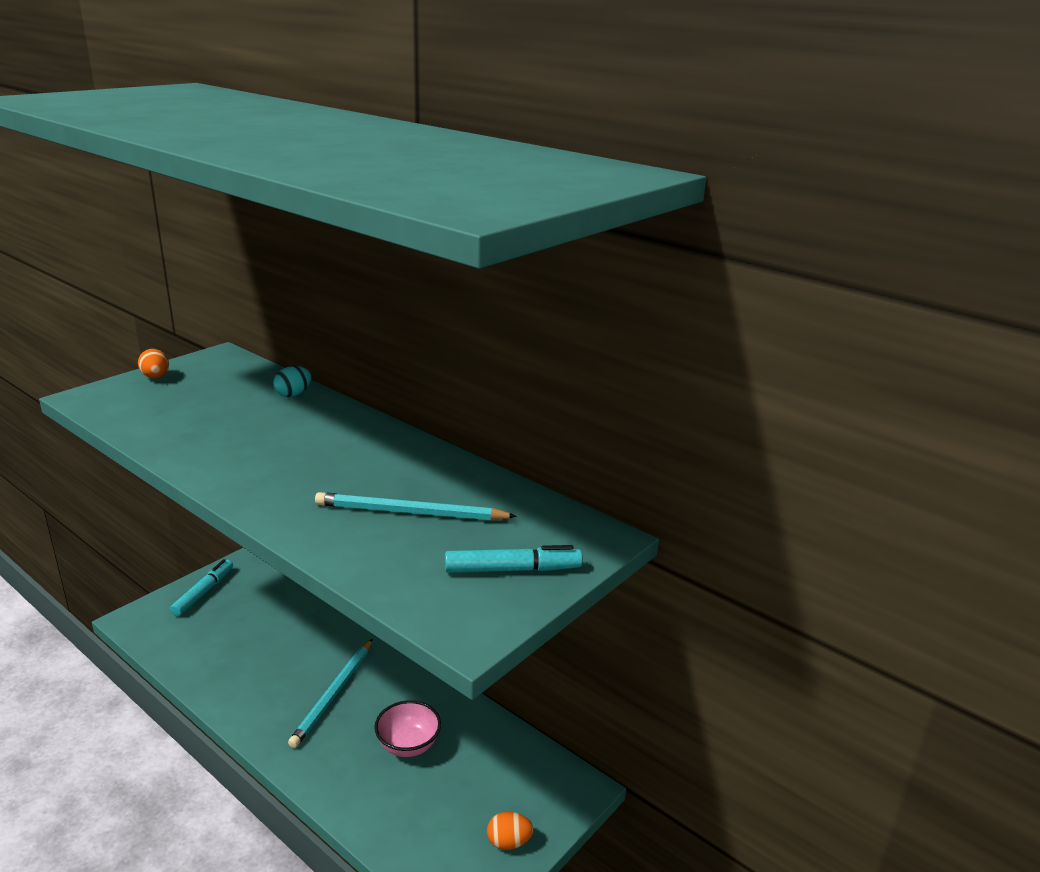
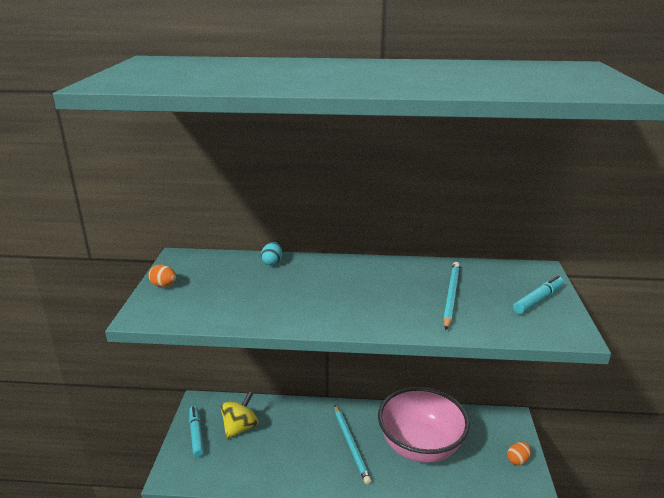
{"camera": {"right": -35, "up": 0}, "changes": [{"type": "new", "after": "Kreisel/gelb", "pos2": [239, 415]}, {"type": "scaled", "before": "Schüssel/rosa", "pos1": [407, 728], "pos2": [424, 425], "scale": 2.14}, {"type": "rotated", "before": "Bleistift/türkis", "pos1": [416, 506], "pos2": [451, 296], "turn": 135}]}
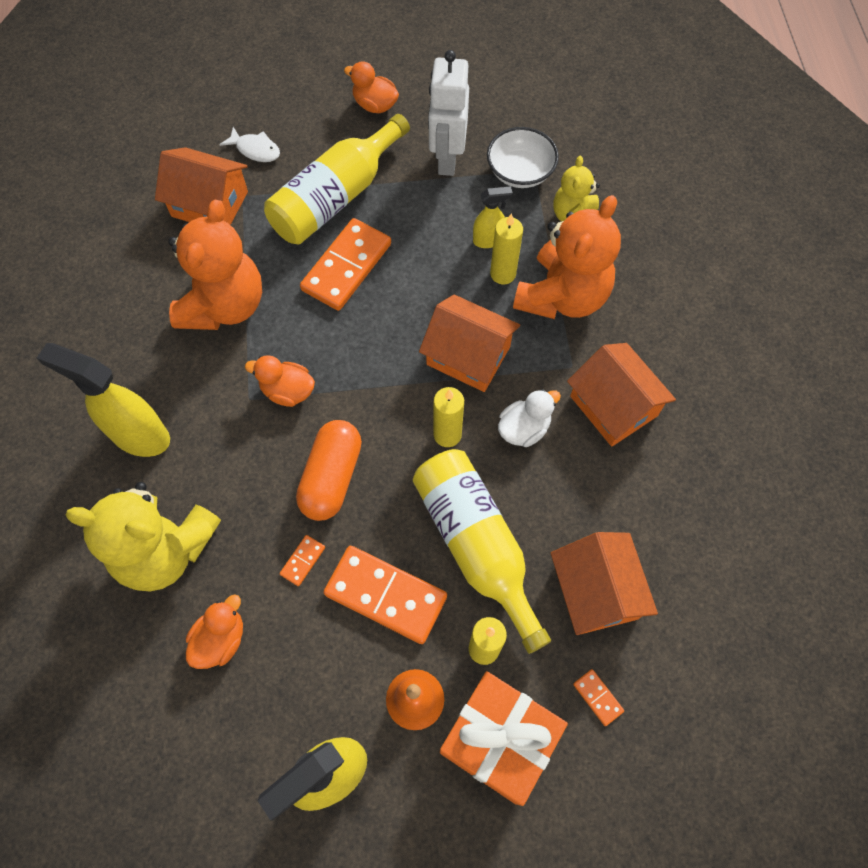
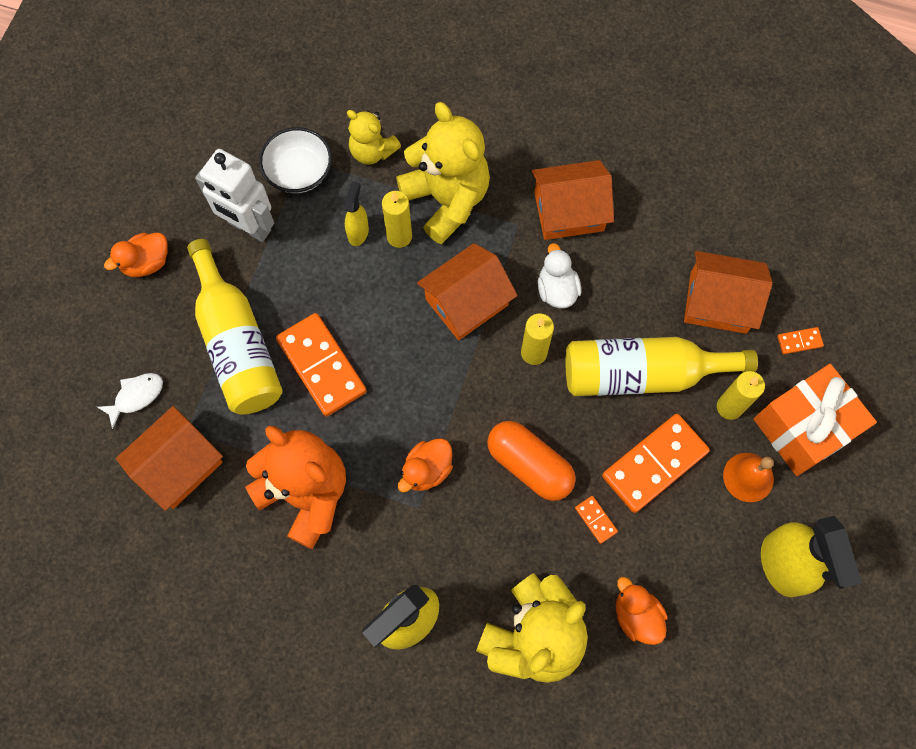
{"camera": {"right": -65, "up": 5}, "changes": [{"type": "repainted", "before": "Teddybär/orange", "after": "Teddybär/gelb", "pos1": [567, 257], "pos2": [443, 173]}]}
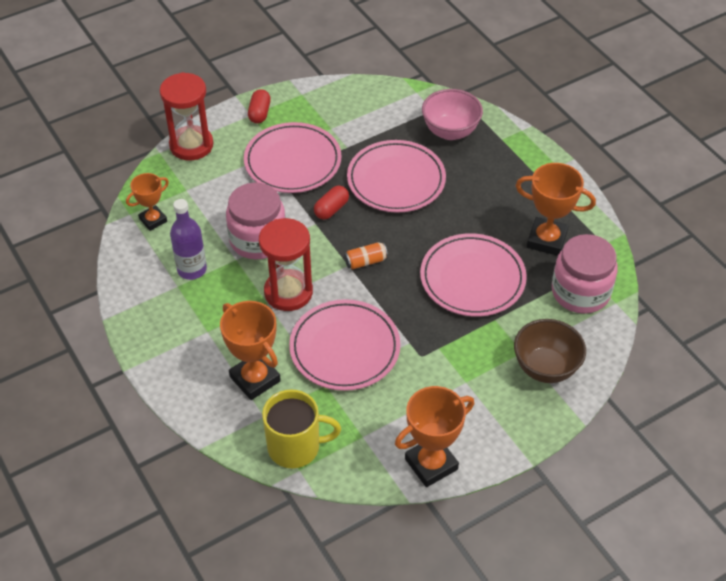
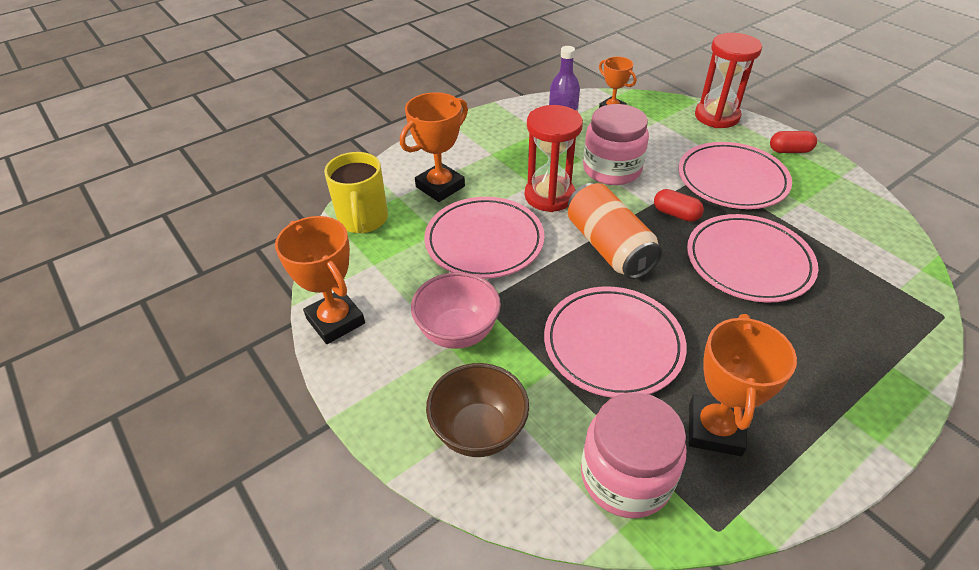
{"camera": {"right": 85, "up": -5}, "changes": [{"type": "shifted", "before": "Schüssel/rosa", "pos1": [452, 114], "pos2": [456, 310]}, {"type": "scaled", "before": "Dose/orange", "pos1": [366, 256], "pos2": [615, 231], "scale": 2.21}]}
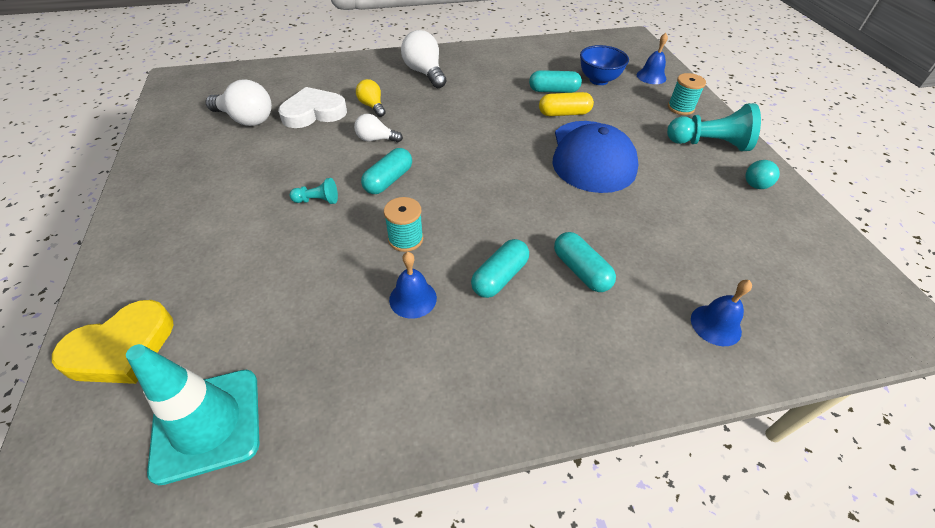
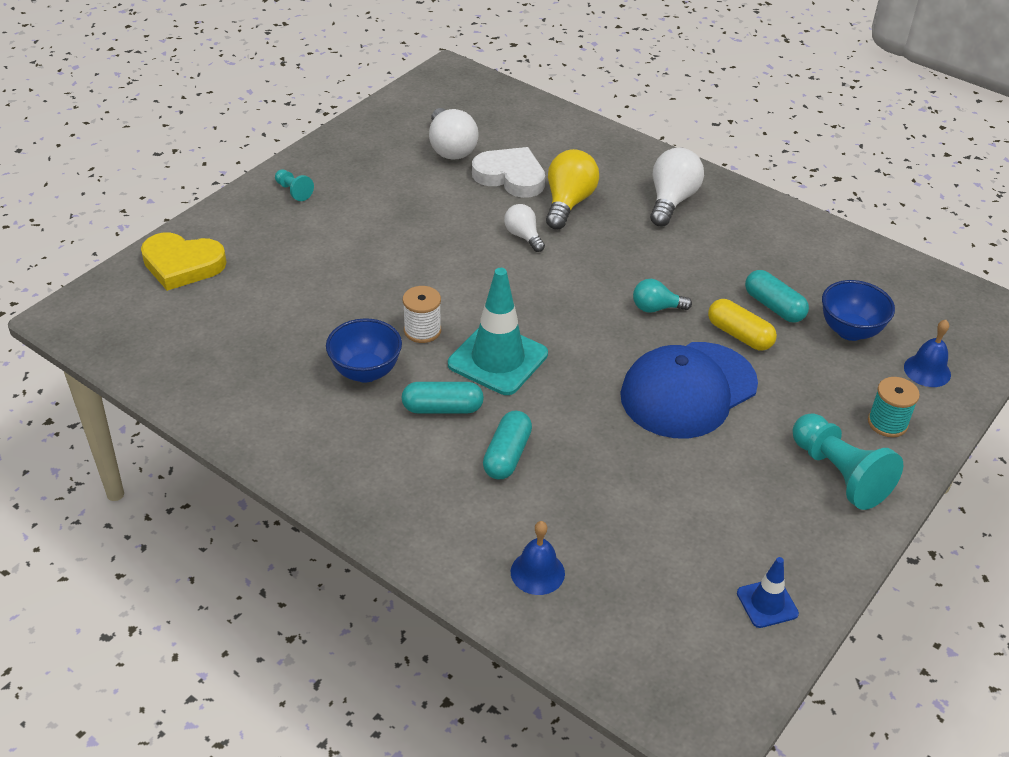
{"camera": {"right": 50, "up": -5}, "changes": [{"type": "shifted", "before": "Bauer/türkis", "pos1": [314, 191], "pos2": [294, 185]}, {"type": "swapped", "before": "Glocke/blau", "after": "Schüssel/blau", "pos1": [413, 285], "pos2": [364, 350]}, {"type": "repainted", "before": "Garnrolle/türkis", "after": "Garnrolle/weiß", "pos1": [403, 224], "pos2": [422, 314]}, {"type": "shifted", "before": "Leitkegel/türkis", "pos1": [192, 414], "pos2": [498, 331]}, {"type": "scaled", "before": "Glühbirne/gelb", "pos1": [371, 98], "pos2": [572, 189], "scale": 1.67}, {"type": "shifted", "before": "Glühbirne/türkis", "pos1": [762, 174], "pos2": [662, 296]}, {"type": "new", "after": "Leitkegel/blau", "pos2": [768, 592]}, {"type": "gone", "before": "Kapsel/türkis", "pos1": [386, 171]}]}
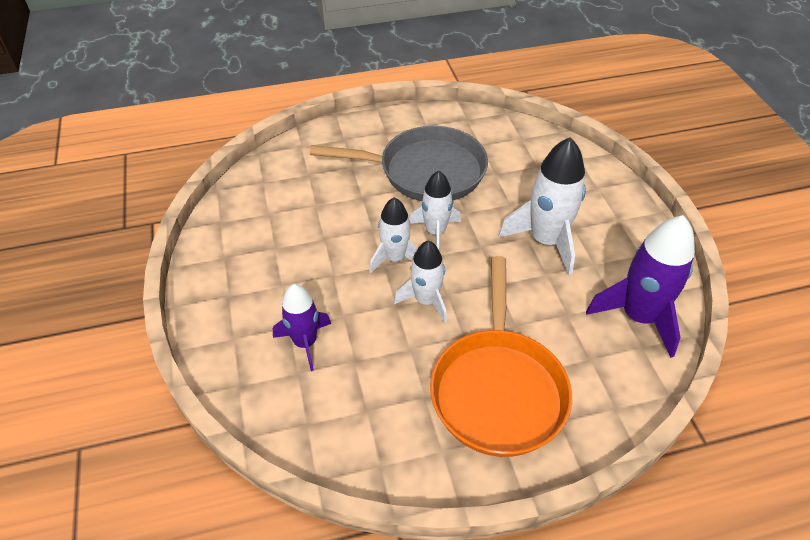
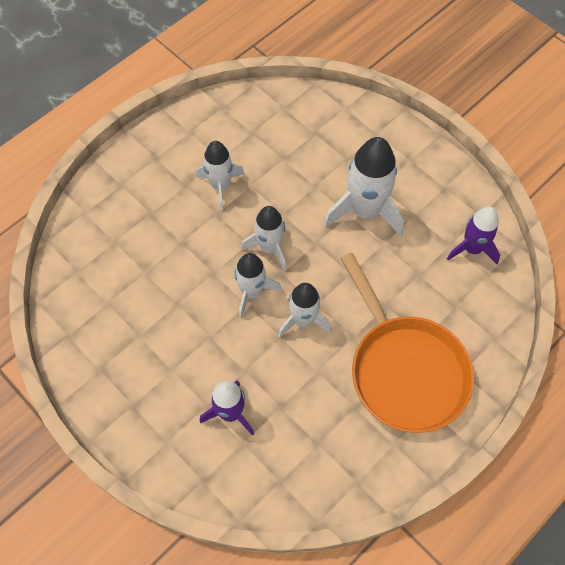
{"camera": {"right": -30, "up": 15}, "changes": [{"type": "swapped", "before": "Pfanne/grau", "after": "Rakete/weiß", "pos1": [399, 163], "pos2": [220, 176]}, {"type": "scaled", "before": "Rakete/lila", "pos1": [640, 286], "pos2": [473, 235], "scale": 0.63}]}
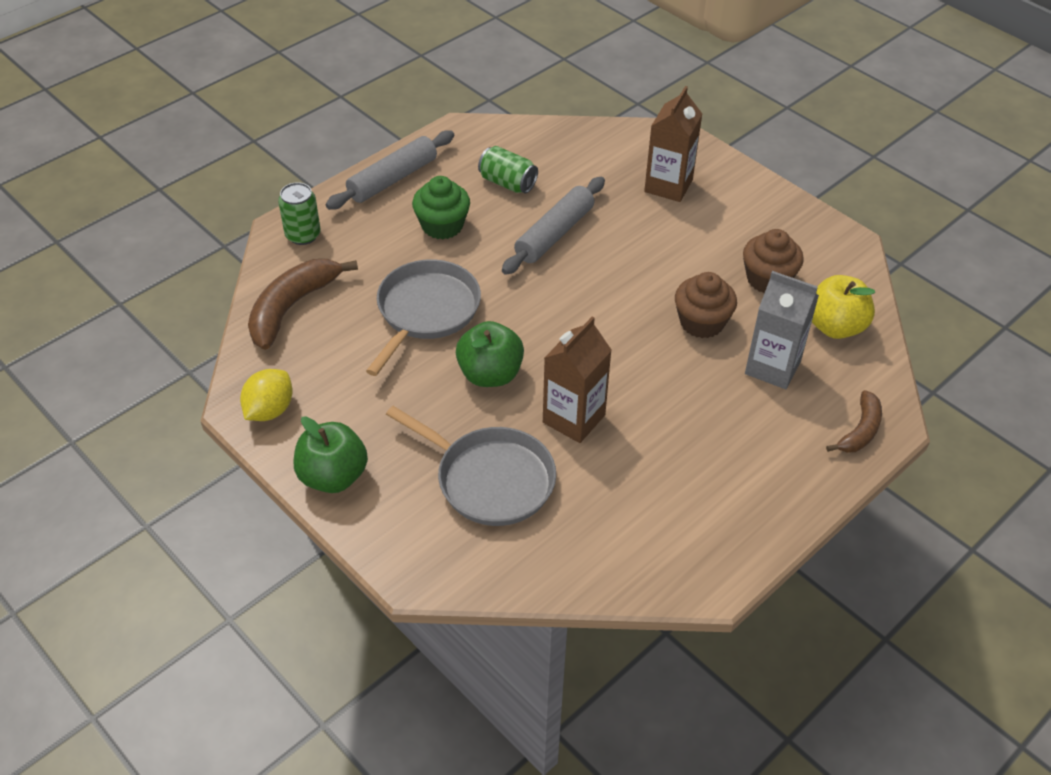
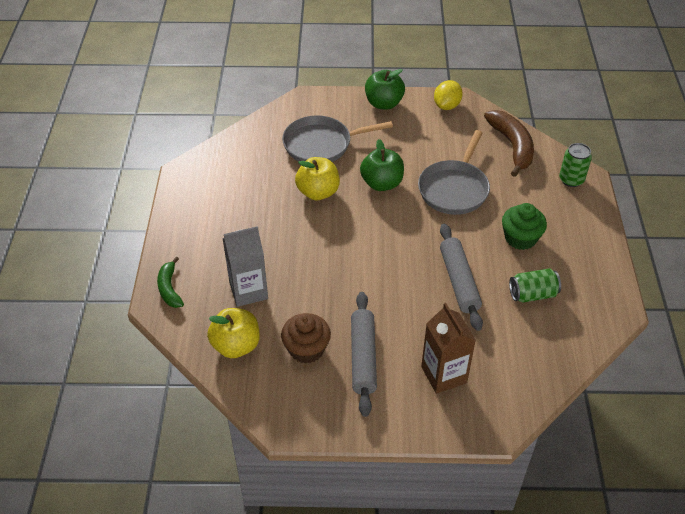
{"camera": {"right": 135, "up": 0}, "changes": [{"type": "repainted", "before": "Banane/braun", "after": "Banane/grün", "pos1": [854, 421], "pos2": [170, 282]}, {"type": "swapped", "before": "Getränkekarton/braun", "after": "Apfel/gelb", "pos1": [577, 380], "pos2": [317, 178]}, {"type": "shifted", "before": "Nudelholz/grau", "pos1": [390, 170], "pos2": [364, 354]}, {"type": "rotated", "before": "Pfanne/grau", "pos1": [423, 317], "pos2": [454, 172], "turn": 45}, {"type": "rotated", "before": "Zitrone/gelb", "pos1": [266, 395], "pos2": [448, 95], "turn": 45}, {"type": "gone", "before": "Muffin/braun", "pos1": [706, 305]}]}
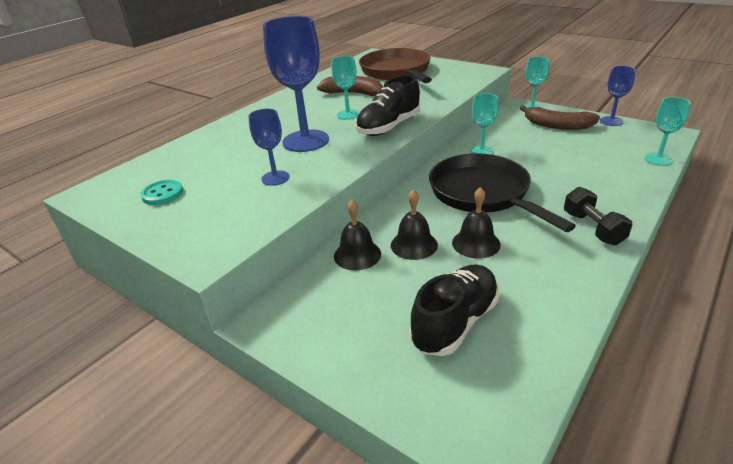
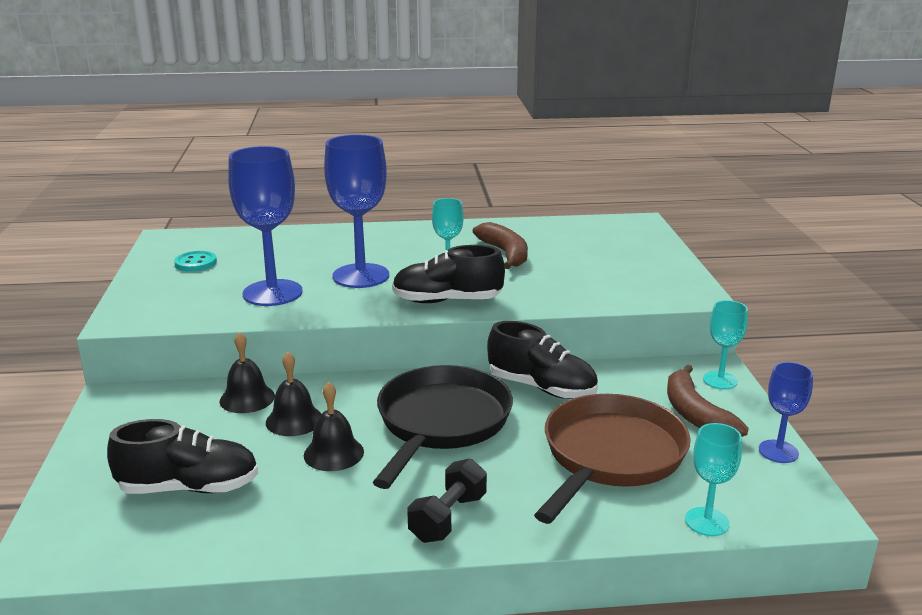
{"camera": {"right": 45, "up": -10}, "changes": [{"type": "scaled", "before": "Kelch/blau", "pos1": [269, 147], "pos2": [265, 226], "scale": 1.88}, {"type": "swapped", "before": "Kelch/türkis", "after": "Schuh/schwarz", "pos1": [484, 124], "pos2": [542, 360]}, {"type": "shifted", "before": "Pfanne/braun", "pos1": [395, 65], "pos2": [612, 459]}]}
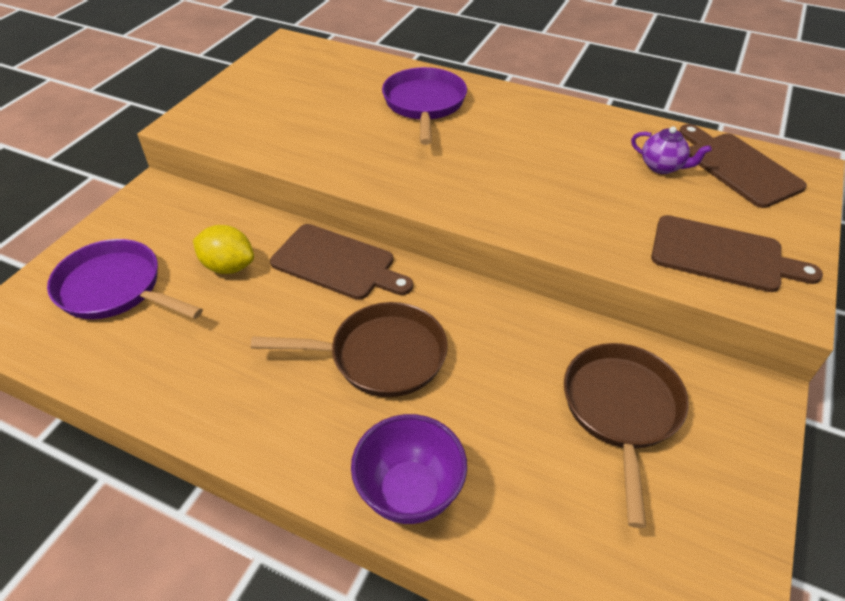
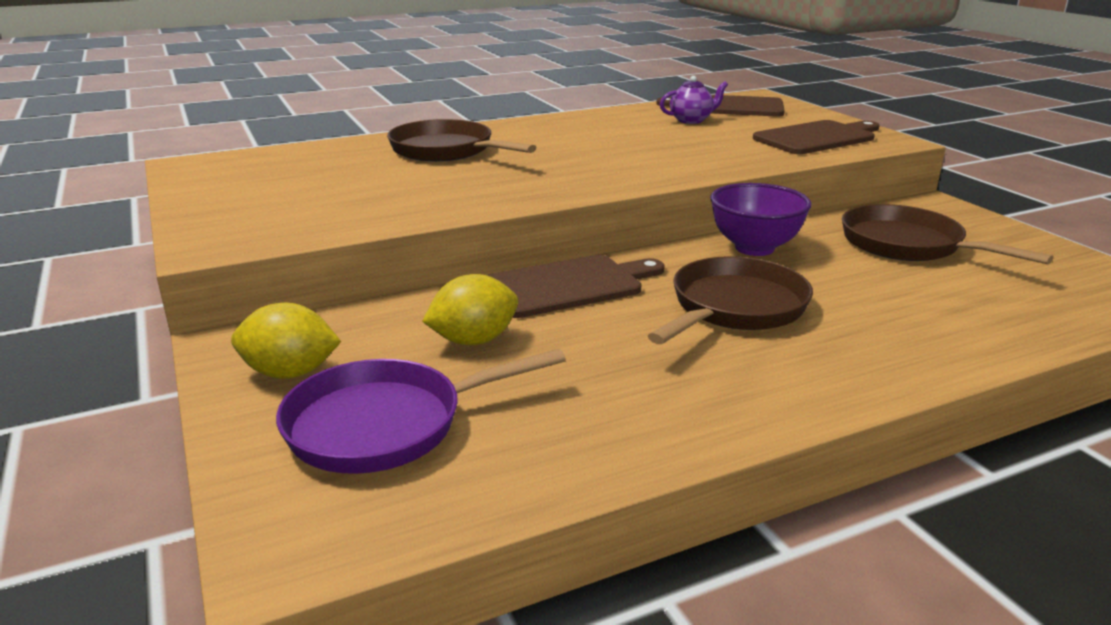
{"camera": {"right": -50, "up": -20}, "changes": [{"type": "new", "after": "Zitrone/gelb", "pos2": [286, 340]}, {"type": "repainted", "before": "Pfanne/lila", "after": "Pfanne/braun", "pos1": [424, 106], "pos2": [462, 140]}, {"type": "shifted", "before": "Schüssel/lila", "pos1": [409, 469], "pos2": [760, 219]}]}
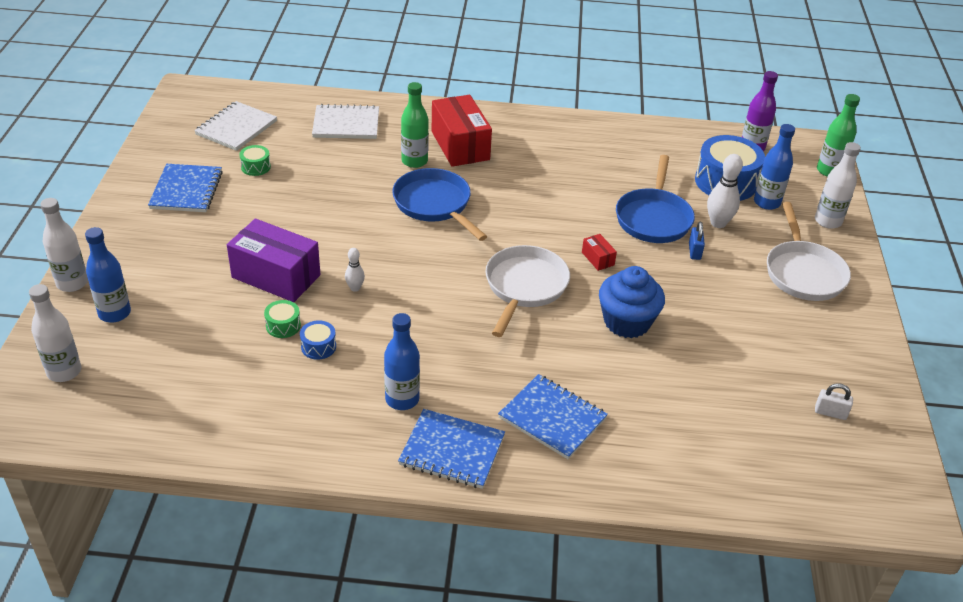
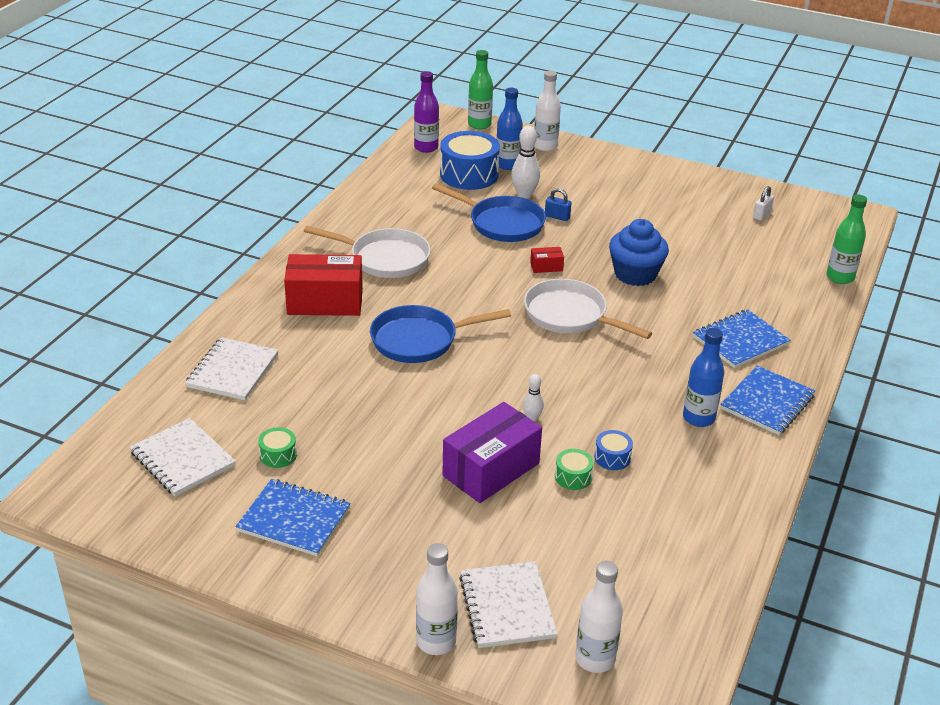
{"camera": {"right": -70, "up": -5}, "changes": [{"type": "shifted", "before": "Pfanne/weiß", "pos1": [809, 251], "pos2": [367, 252]}, {"type": "swapped", "before": "Flasche/blau", "after": "Notizbuch/weiß", "pos1": [108, 275], "pos2": [508, 604]}, {"type": "shifted", "before": "Flasche/grün", "pos1": [415, 125], "pos2": [846, 239]}]}
